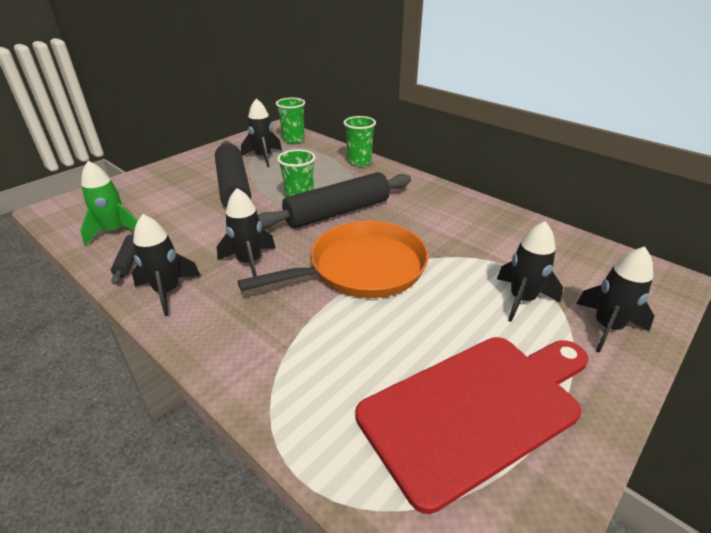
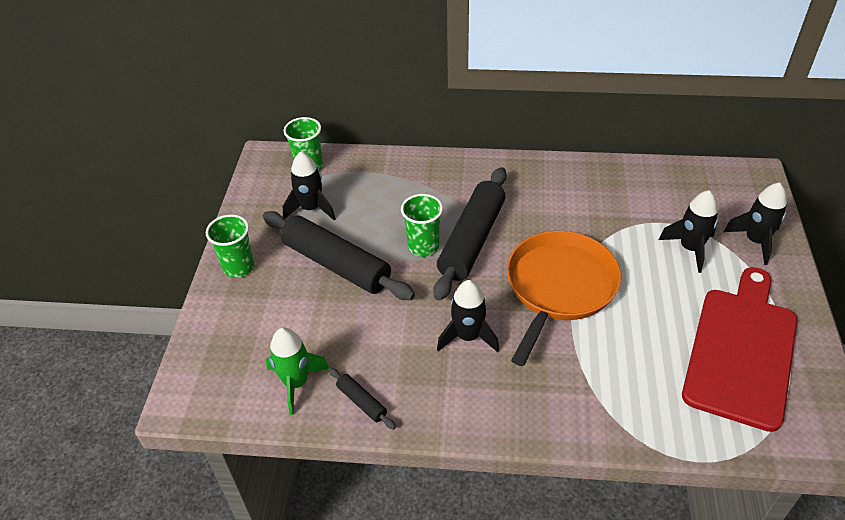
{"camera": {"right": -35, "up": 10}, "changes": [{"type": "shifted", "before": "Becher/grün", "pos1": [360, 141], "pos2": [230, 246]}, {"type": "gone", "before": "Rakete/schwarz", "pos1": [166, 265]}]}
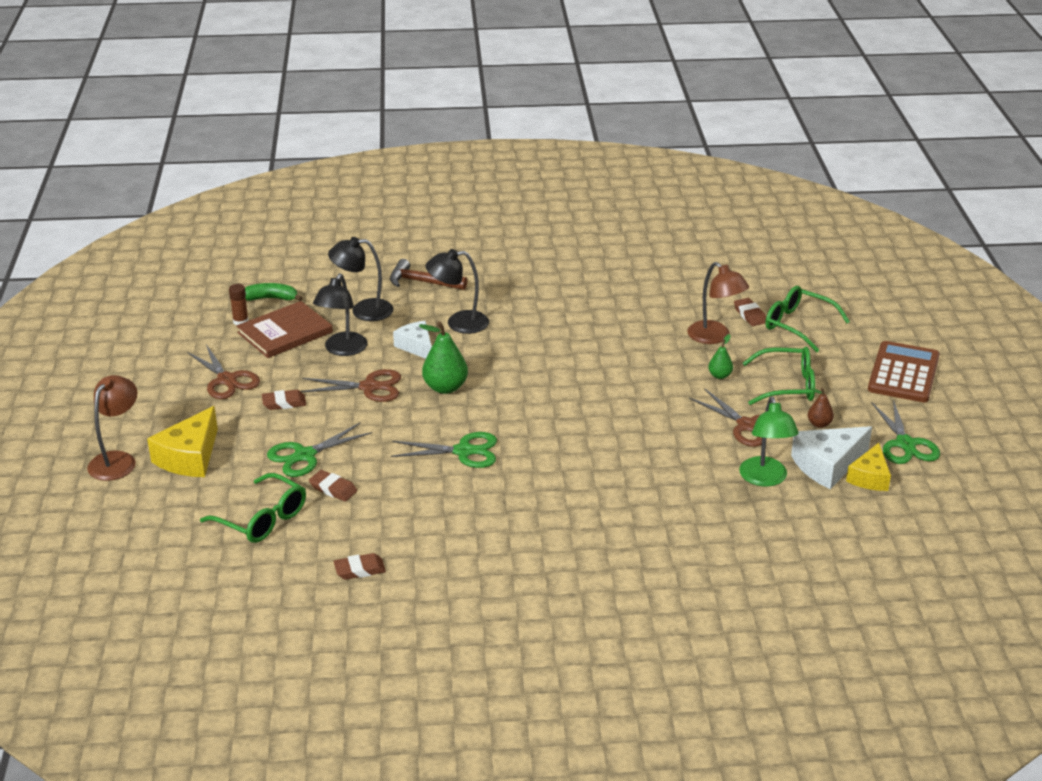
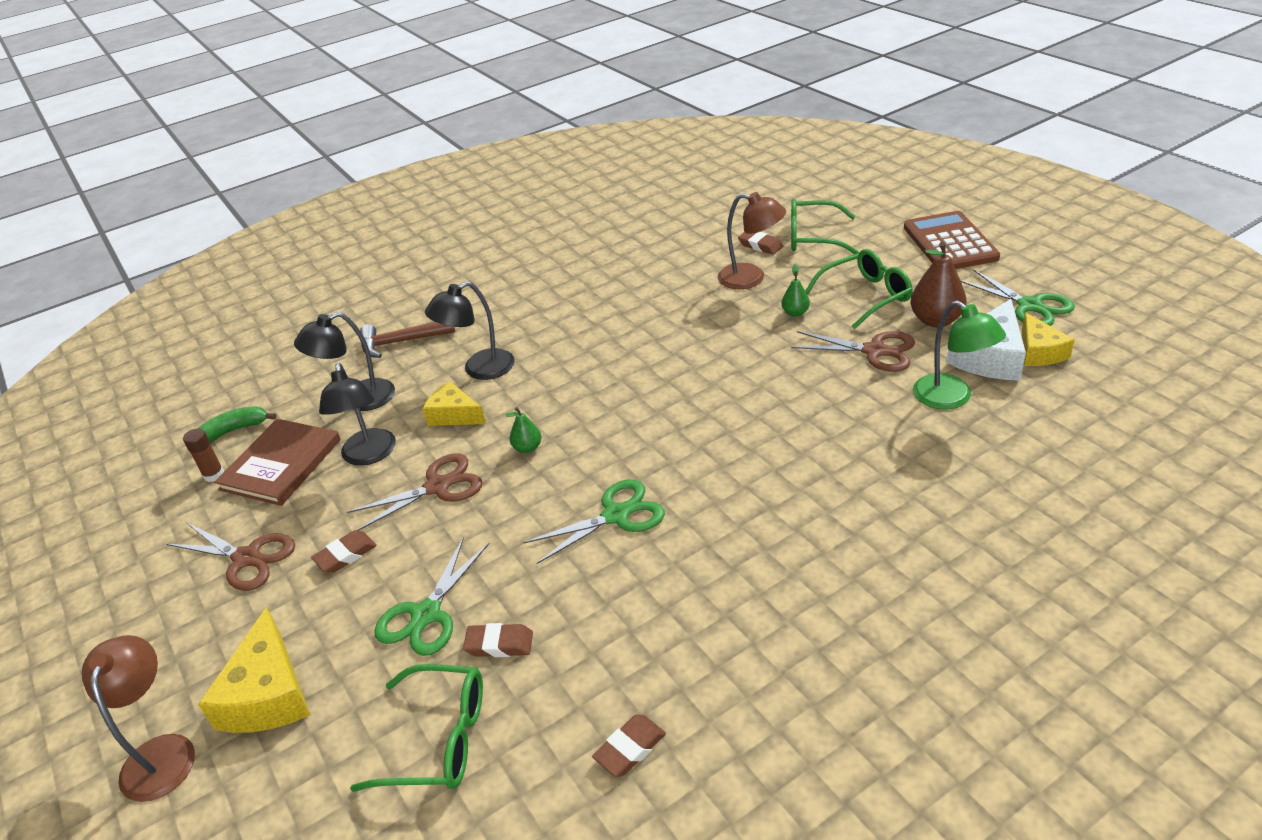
{"camera": {"right": -25, "up": 5}, "changes": [{"type": "repainted", "before": "Käse/weiß", "after": "Käse/gelb", "pos1": [412, 340], "pos2": [454, 403]}, {"type": "scaled", "before": "Birne/grün", "pos1": [443, 357], "pos2": [524, 430], "scale": 0.54}, {"type": "scaled", "before": "Birne/braun", "pos1": [821, 408], "pos2": [938, 284], "scale": 1.84}]}
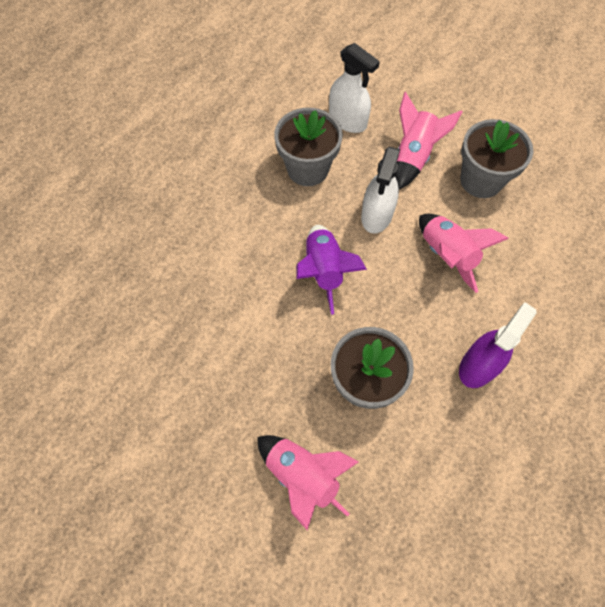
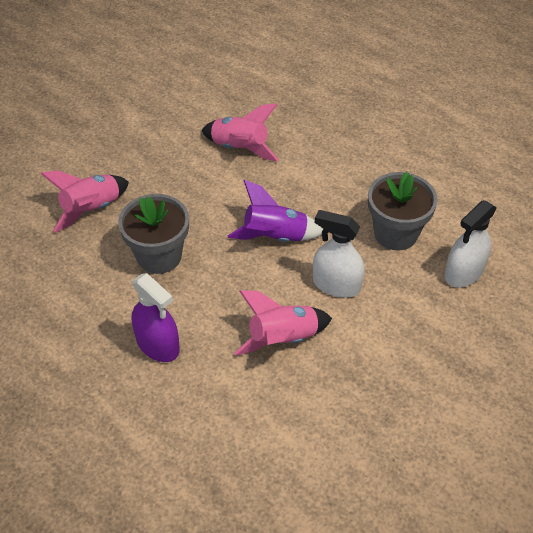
{"camera": {"right": 95, "up": -15}, "changes": [{"type": "shifted", "before": "Rakete/rosa", "pos1": [428, 140], "pos2": [240, 132]}, {"type": "gone", "before": "Blumentopf/grau", "pos1": [497, 158]}]}
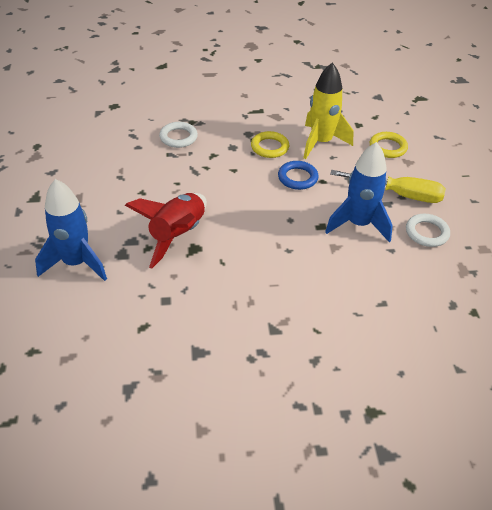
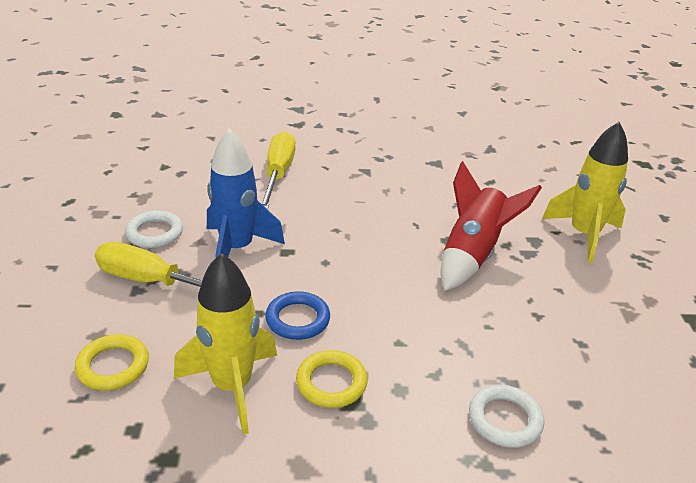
{"camera": {"right": -175, "up": -10}, "changes": [{"type": "new", "after": "Schraubenzieher/gelb", "pos2": [278, 170]}, {"type": "repainted", "before": "Rakete/blau", "after": "Rakete/gelb", "pos1": [71, 230], "pos2": [585, 192]}]}
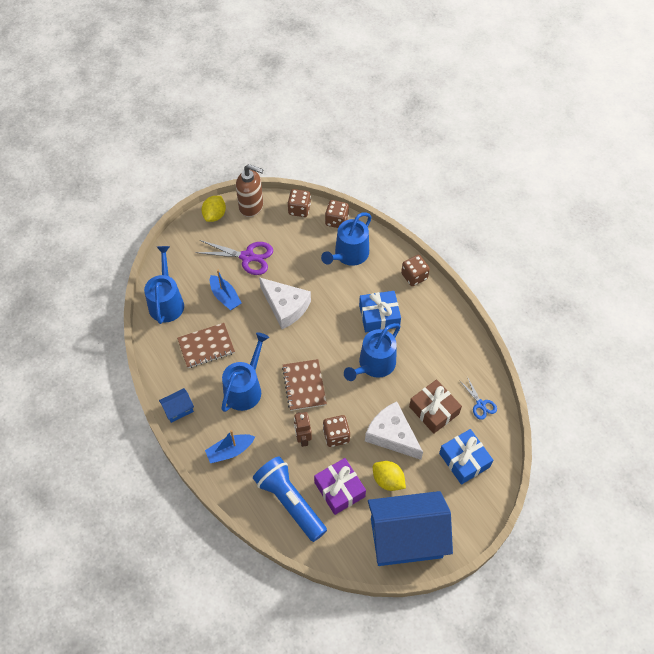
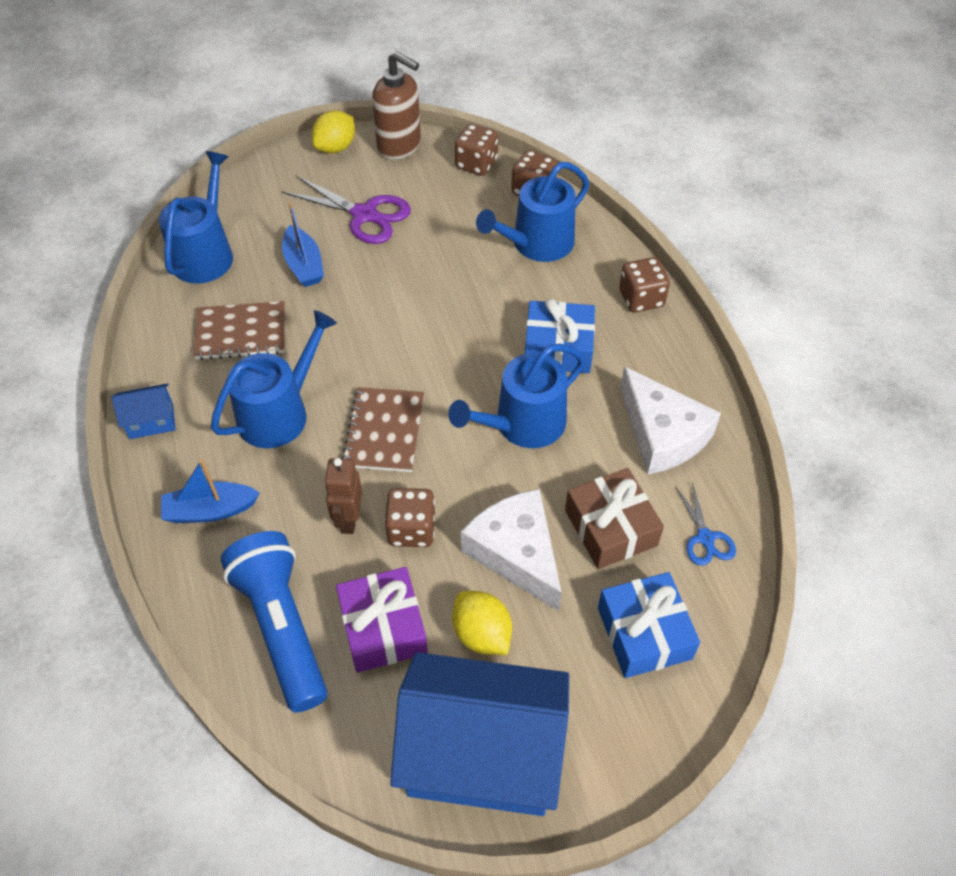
{"camera": {"right": 15, "up": -5}, "changes": [{"type": "shifted", "before": "Käse/weiß", "pos1": [285, 303], "pos2": [670, 421]}]}
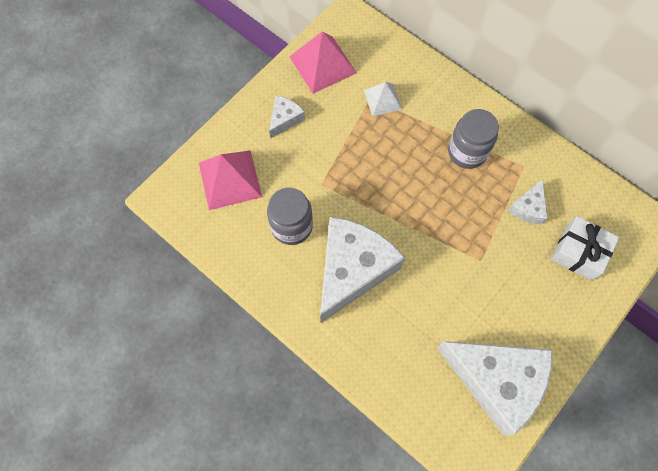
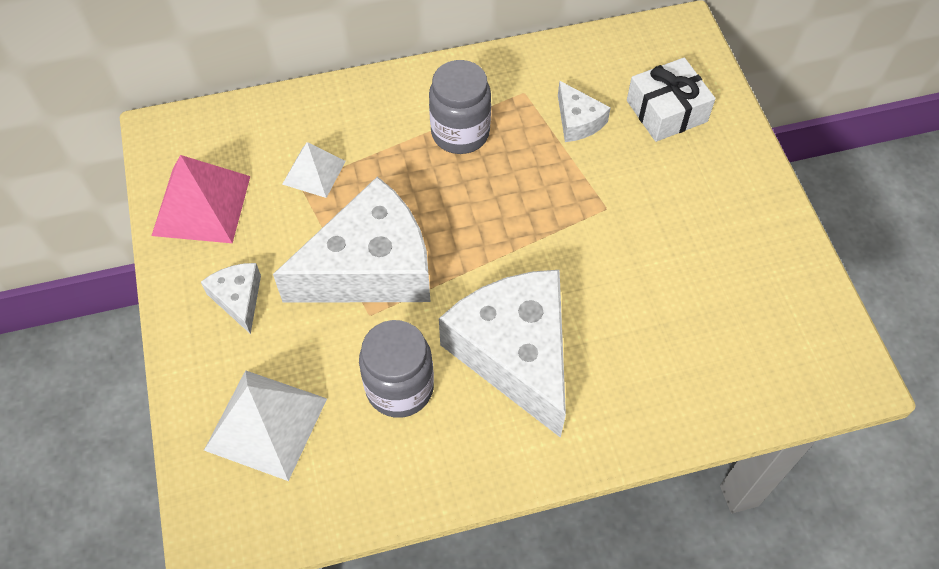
{"camera": {"right": -55, "up": -10}, "changes": [{"type": "repainted", "before": "Pyramide/rosa", "after": "Pyramide/weiß", "pos1": [230, 180], "pos2": [265, 425]}, {"type": "shifted", "before": "Käse/weiß", "pos1": [495, 388], "pos2": [352, 239]}]}
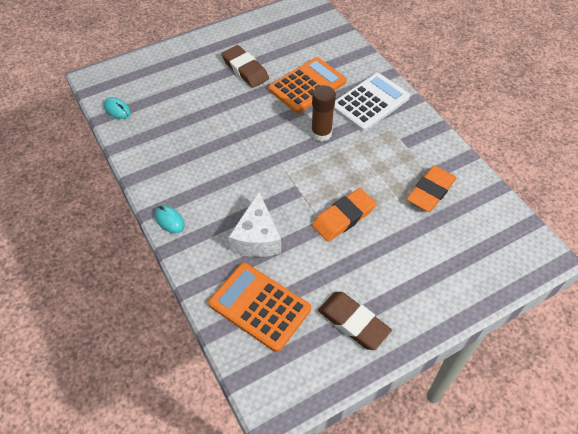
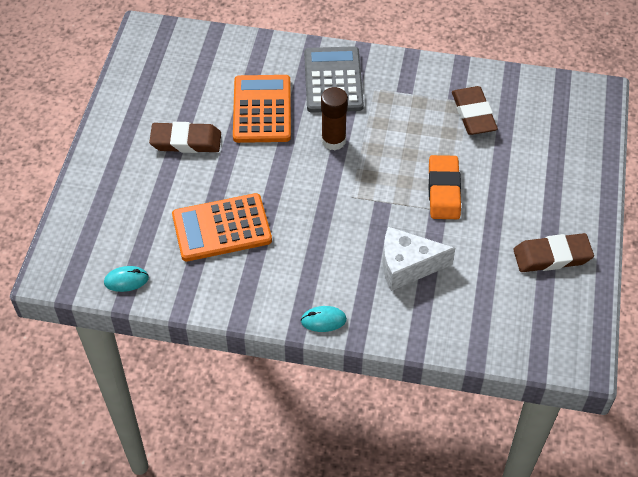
{"camera": {"right": -50, "up": 0}, "changes": [{"type": "shifted", "before": "Taschenrechner/orange", "pos1": [259, 307], "pos2": [222, 227]}, {"type": "repainted", "before": "Taschenrechner/weiß", "after": "Taschenrechner/grau", "pos1": [372, 102], "pos2": [334, 79]}, {"type": "rotated", "before": "Käse/weiß", "pos1": [254, 224], "pos2": [419, 259], "turn": 135}, {"type": "repainted", "before": "Radiergummi/orange", "after": "Radiergummi/braun", "pos1": [431, 188], "pos2": [475, 110]}]}
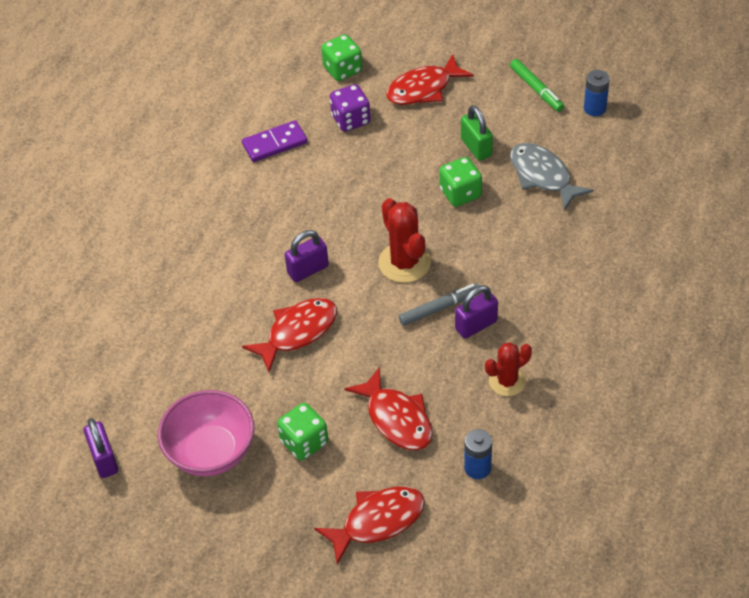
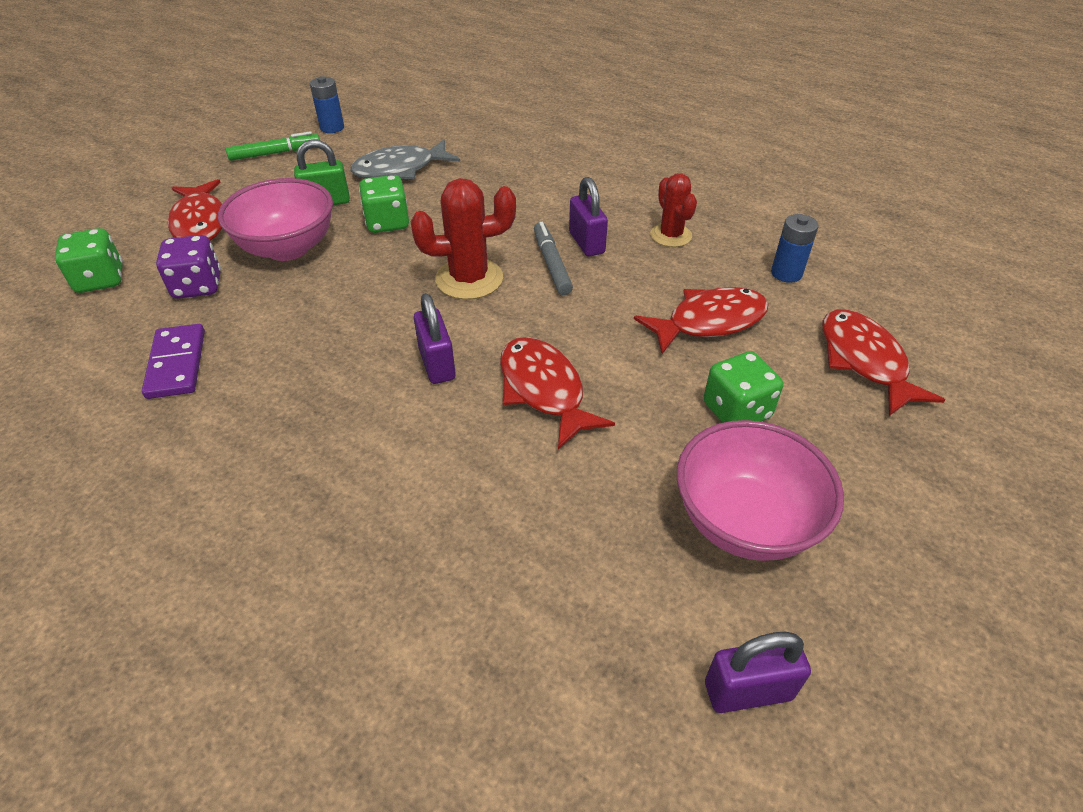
{"camera": {"right": -80, "up": -5}, "changes": [{"type": "new", "after": "Schüssel/rosa", "pos2": [275, 219]}]}
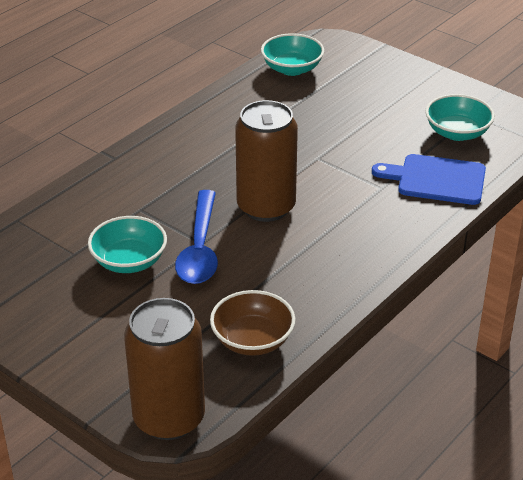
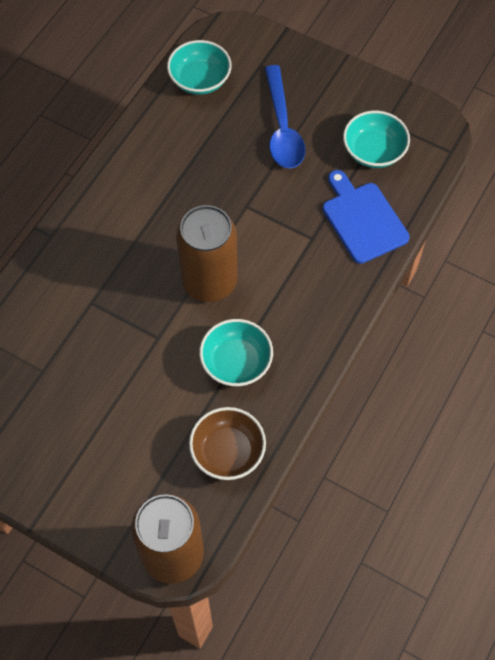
{"camera": {"right": -10, "up": 25}, "changes": [{"type": "shifted", "before": "Schüssel/türkis", "pos1": [127, 244], "pos2": [236, 352]}, {"type": "shifted", "before": "Löffel/blau", "pos1": [196, 237], "pos2": [285, 116]}, {"type": "rotated", "before": "Schneidebrett/blau", "pos1": [429, 179], "pos2": [366, 217], "turn": 60}]}
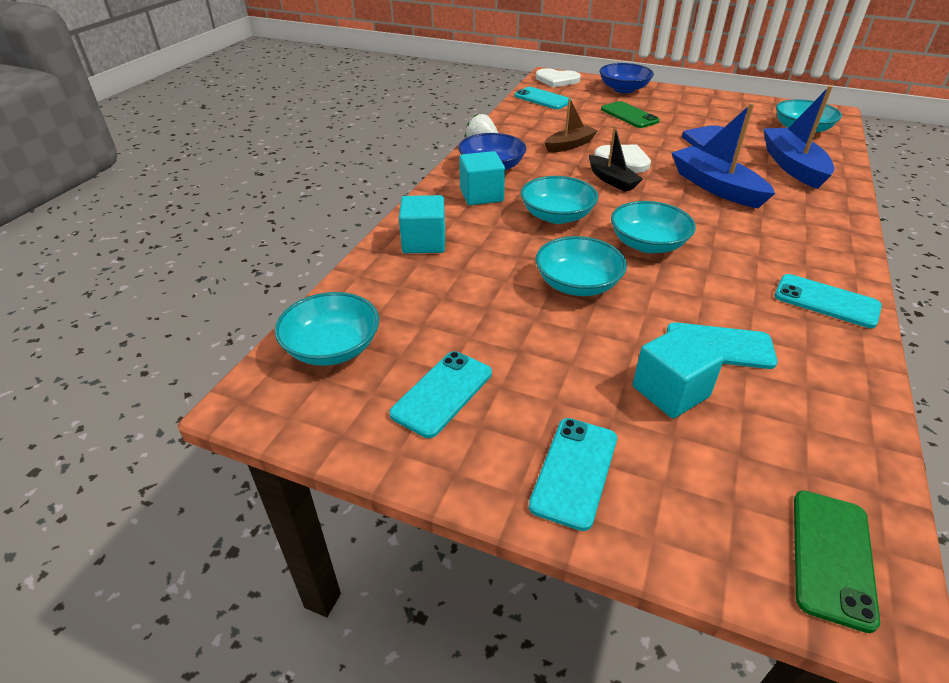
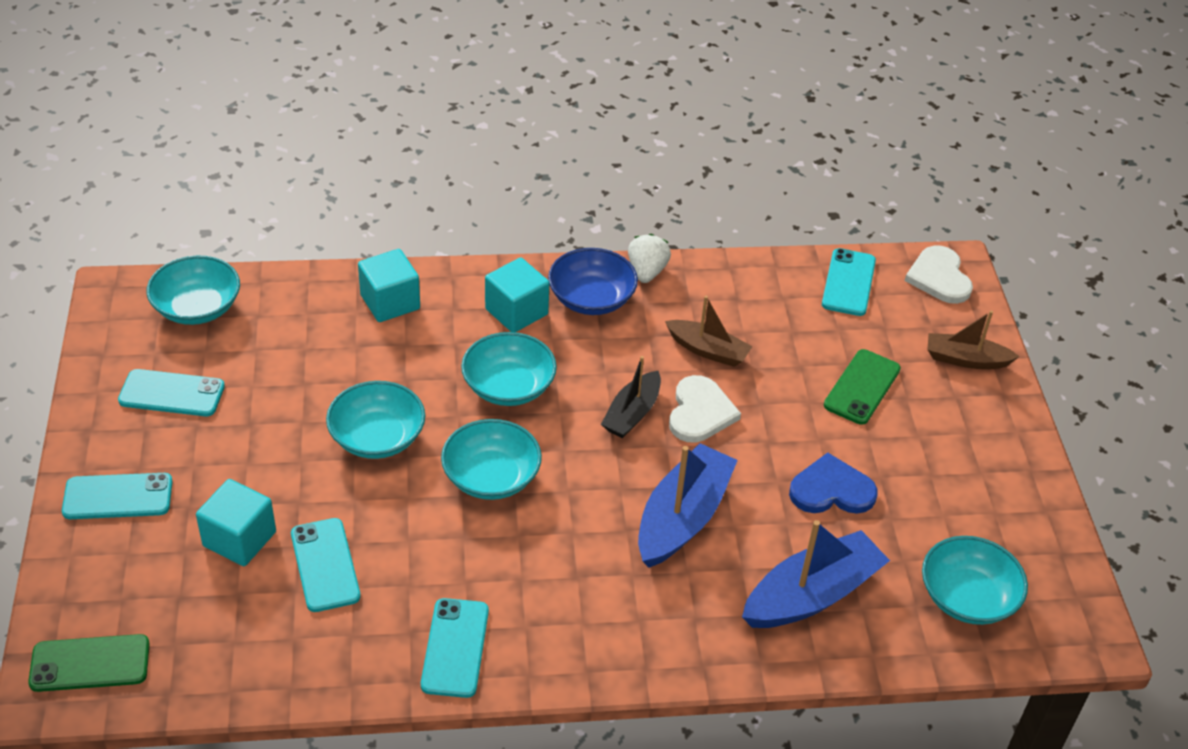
{"camera": {"right": 60, "up": 5}, "changes": [{"type": "swapped", "before": "Schüssel/blau", "after": "Boot/braun", "pos1": [627, 78], "pos2": [974, 340]}]}
